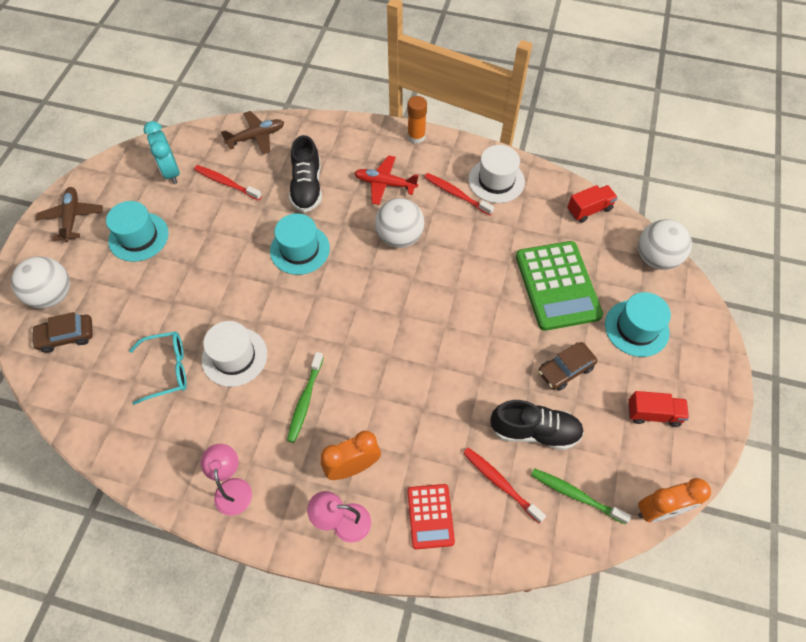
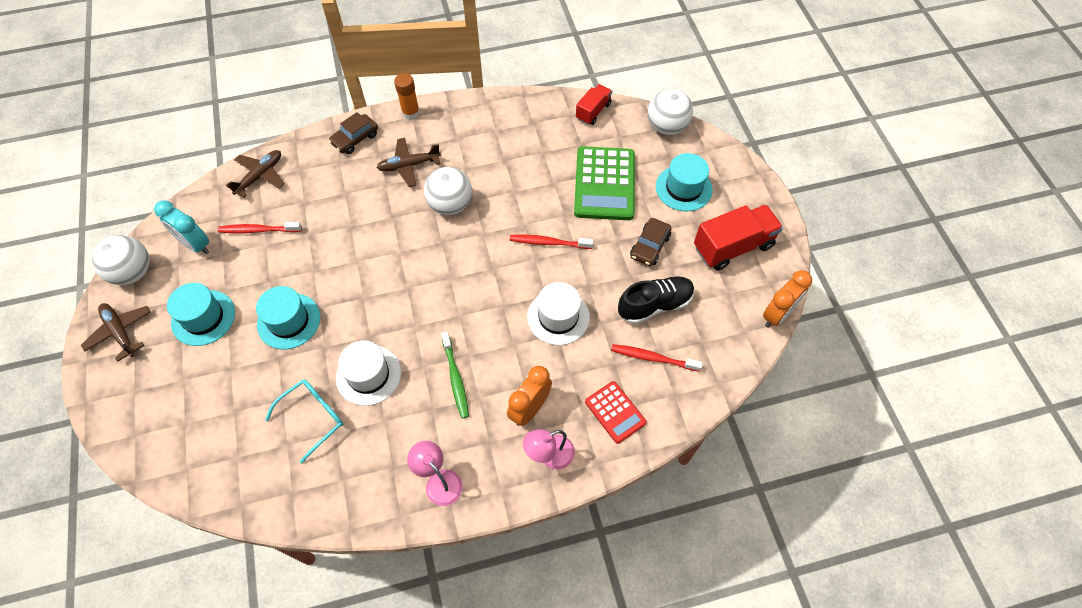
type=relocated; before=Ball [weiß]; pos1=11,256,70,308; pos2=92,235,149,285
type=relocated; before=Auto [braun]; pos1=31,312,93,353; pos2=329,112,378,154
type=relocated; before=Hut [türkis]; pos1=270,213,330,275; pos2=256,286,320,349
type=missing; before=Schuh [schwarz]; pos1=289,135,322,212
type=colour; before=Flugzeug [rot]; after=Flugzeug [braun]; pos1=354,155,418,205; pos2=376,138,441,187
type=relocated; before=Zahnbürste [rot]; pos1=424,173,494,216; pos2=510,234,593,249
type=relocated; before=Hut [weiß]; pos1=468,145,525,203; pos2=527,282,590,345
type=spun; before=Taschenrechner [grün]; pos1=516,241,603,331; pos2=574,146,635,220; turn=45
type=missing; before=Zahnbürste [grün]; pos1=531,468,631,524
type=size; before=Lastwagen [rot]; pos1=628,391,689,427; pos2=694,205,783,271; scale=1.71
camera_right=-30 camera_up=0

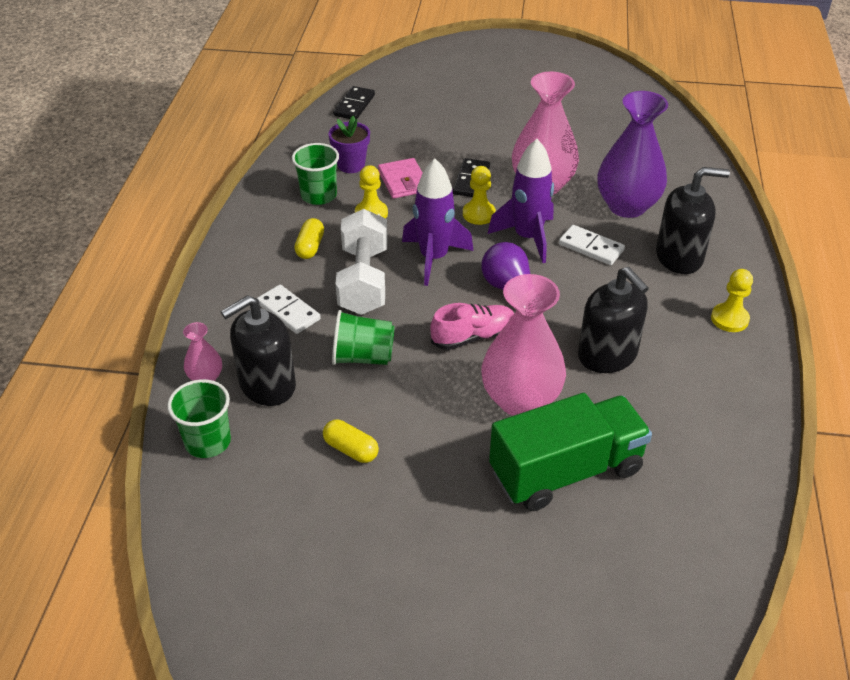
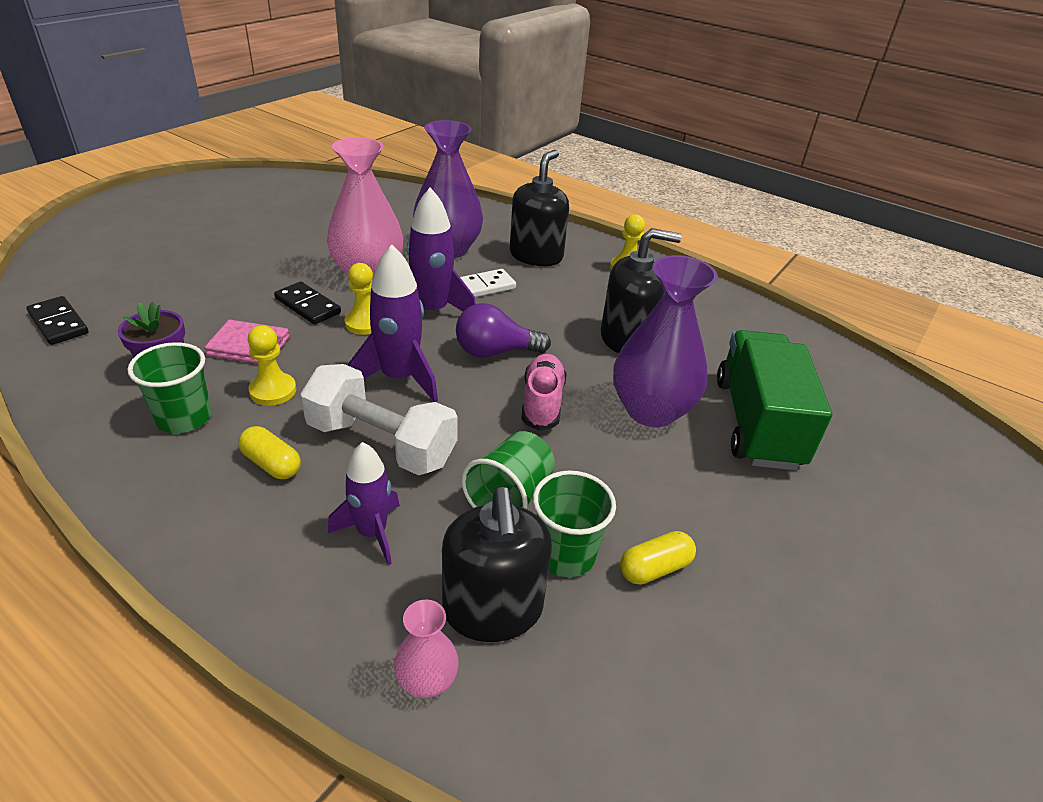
type=relocated; before=Becher [grün]; pos1=167,379,231,458; pos2=533,470,616,577
type=exchanged; before=Dominostein [weiß]; after=Rakete [lila]; pos1=257,285,321,334; pos2=328,442,400,565
type=colour; before=Vase [rosa]; after=Vase [lila]; pos1=482,274,566,416; pos2=613,255,718,427
camera_right=-65 camera_up=-5

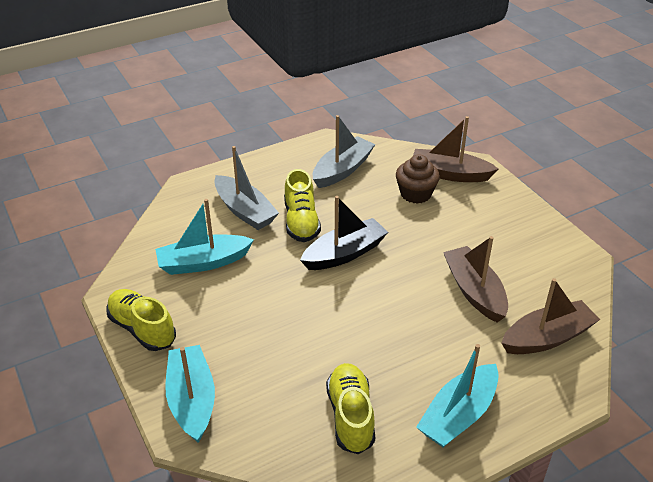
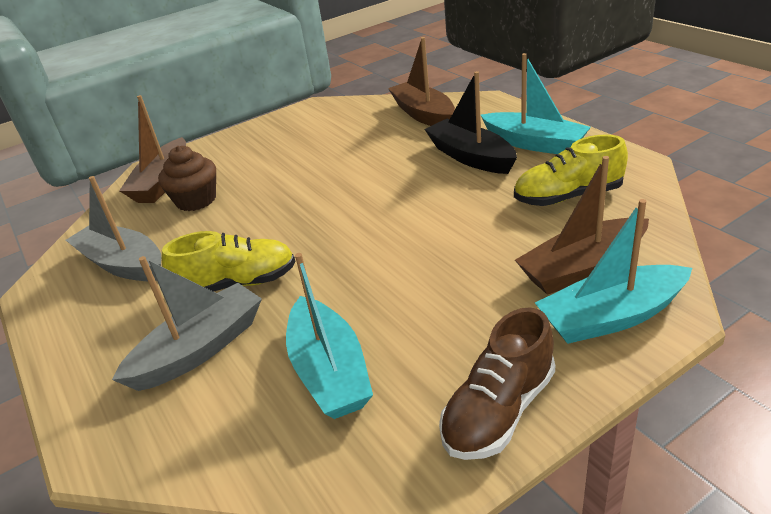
type=colour; before=Schuh [gelb]; after=Schuh [braun]; pos1=107,289,176,351; pos2=439,307,556,460
type=relocated; before=Boot [schwarz]; pos1=300,196,388,270; pos2=424,71,517,174
type=relocated; before=Boot [braun]; pos1=443,236,508,323; pos2=515,156,649,295
camera_right=-90 camera_up=-5

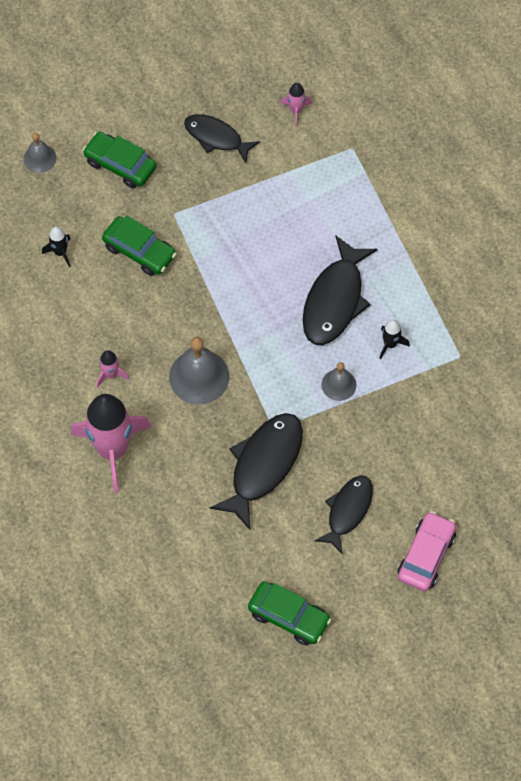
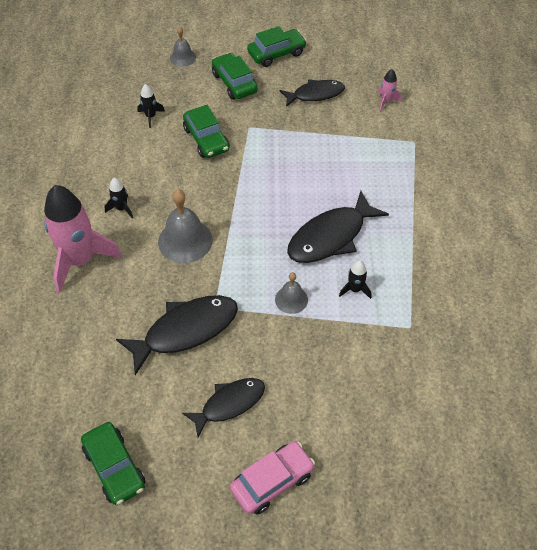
type=colour; before=Rakete [rosa]; after=Rakete [schwarz]; pos1=96,350,130,388; pos2=105,178,133,218
type=spun; before=Fisch [schwarz]; pos1=184,114,260,163; pos2=280,79,345,107; turn=105
type=appeared; after=Auto [grün]; pos2=247,26,307,67
camera_right=30 camera_up=-10

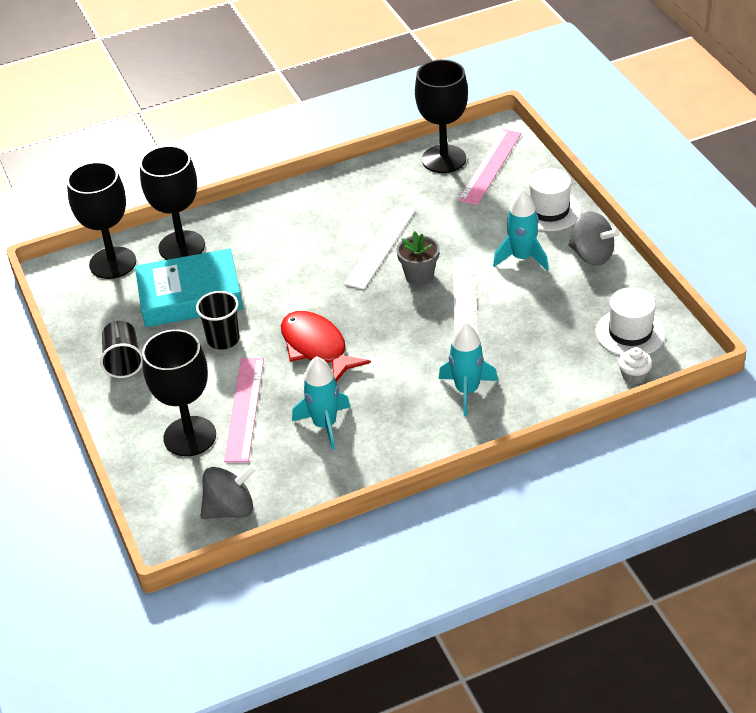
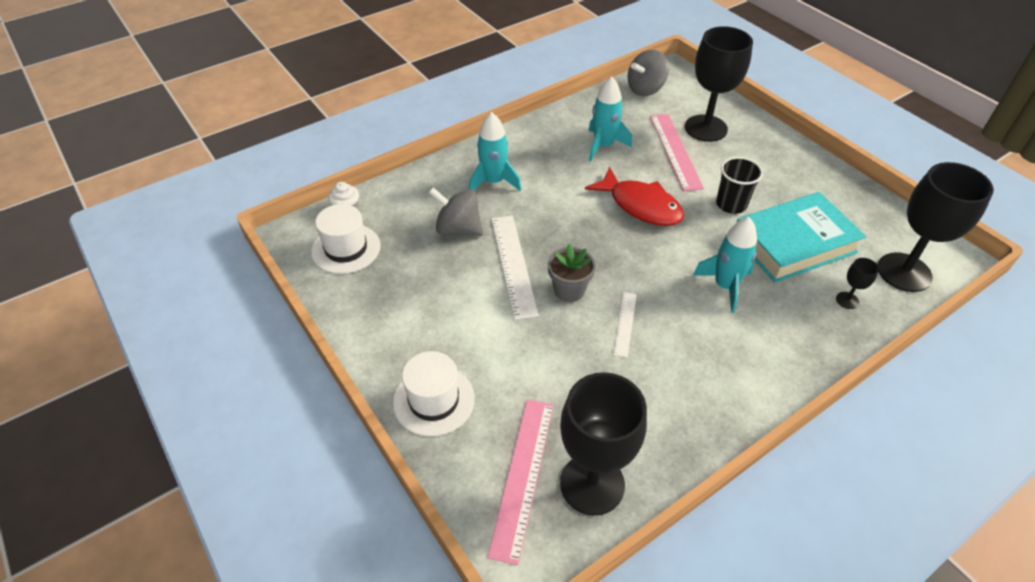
type=missing; before=Becher [schwarz]; pos1=100,321,143,378
type=size; before=Kelch [schwarz]; pos1=140,146,205,260; pos2=836,258,879,309; scale=0.41
type=size; before=Lineal [weiß]; pos1=344,205,416,290; pos2=613,292,637,358; scale=0.55
type=relocated; before=Rakete [türkis]; pos1=493,189,549,271; pos2=693,217,757,313
type=relocated; before=Kreisel [grau]; pos1=568,211,620,266; pos2=429,187,483,236
camera_right=165 camera_up=5

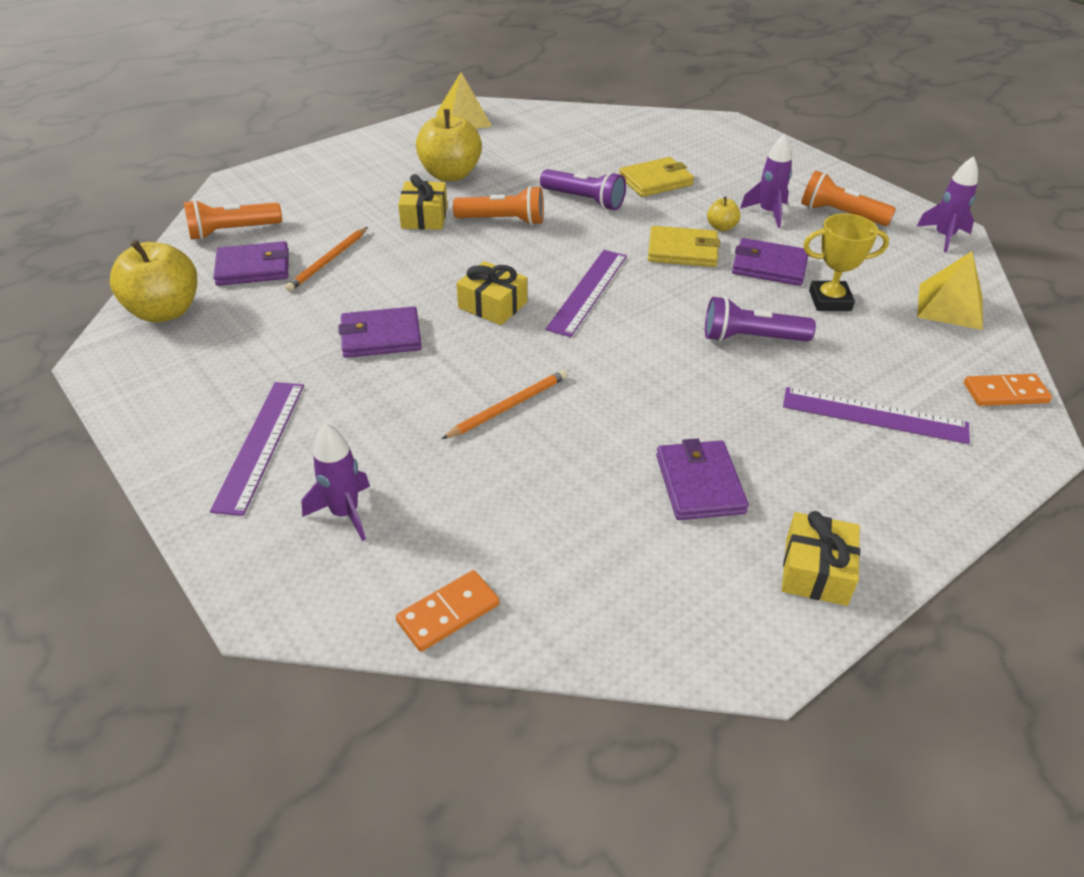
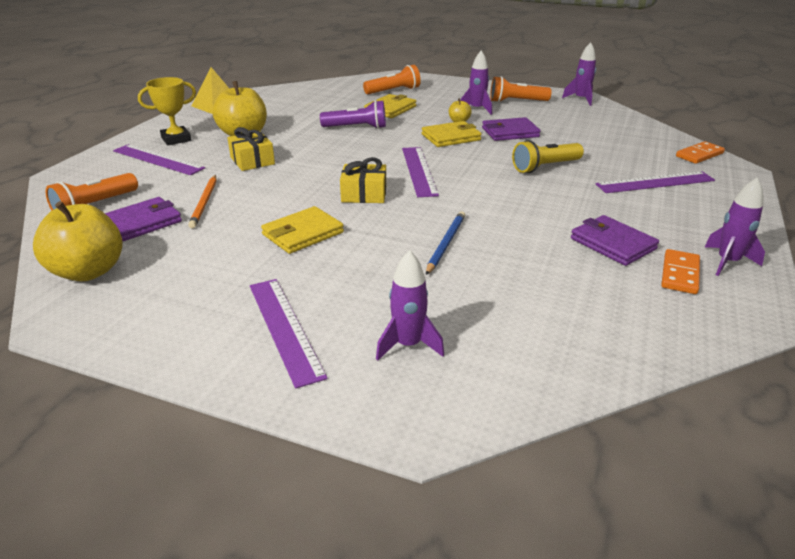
type=colour; before=Geldbörse [lila]; after=Geldbörse [gelb]; pos1=338,306,422,358; pos2=261,206,344,254
type=relocated; before=Dominostein [orange]; pos1=396,570,499,652; pos2=661,249,700,294
type=colour; before=Bleistift [orange]; after=Bleistift [blau]; pos1=442,370,568,439; pos2=426,211,465,275
type=relocated; before=Taschenlampe [orange]; pos1=453,186,544,225; pos2=363,65,421,94
type=colour; before=Taschenlampe [lila]; after=Taschenlampe [gelb]; pos1=705,296,816,342; pos2=512,140,584,173
type=exchanged; before=Geschenk [gelb]; after=Rakete [lila]; pos1=782,511,860,606; pos2=705,177,765,276
type=relocated; before=Pokal [gelb]; pos1=803,213,889,311; pos2=138,77,196,145
type=missing; before=Pyramide [gelb]; pos1=917,251,983,330
type=appeared; after=Lineal [lila]; pos2=113,144,205,175
camera_right=-30 camera_up=-10

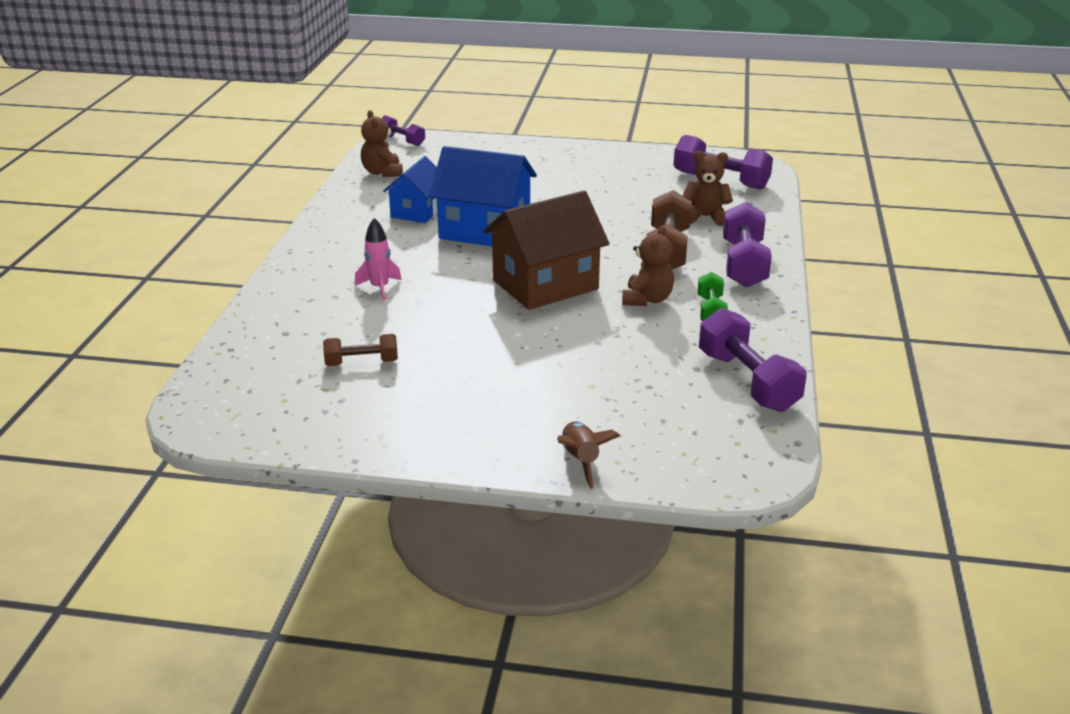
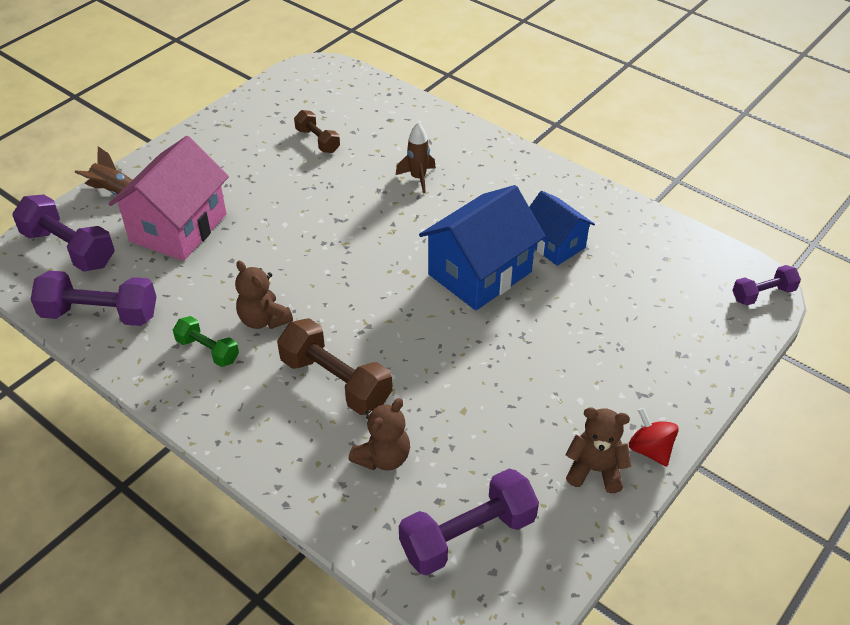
type=spun; before=Hantel [braun]; pos1=323,334,398,366; pos2=294,110,340,153; turn=-60
type=colour; before=Rakete [rosa]; after=Rakete [braun]; pos1=355,218,402,302; pos2=396,123,436,194
type=relocated; before=Teddybär [braun]; pos1=361,110,403,177; pos2=565,407,631,493
type=missing; before=Haus [braun]; pos1=484,190,610,310
type=relocated; before=Hantel [lila]; pos1=723,202,772,288; pos2=12,194,115,272
type=appeared; after=Haus [rosa]; pos2=109,136,229,261
type=appeared; after=Kreisel [rot]; pos2=629,408,679,467
camera_right=120 camera_up=15

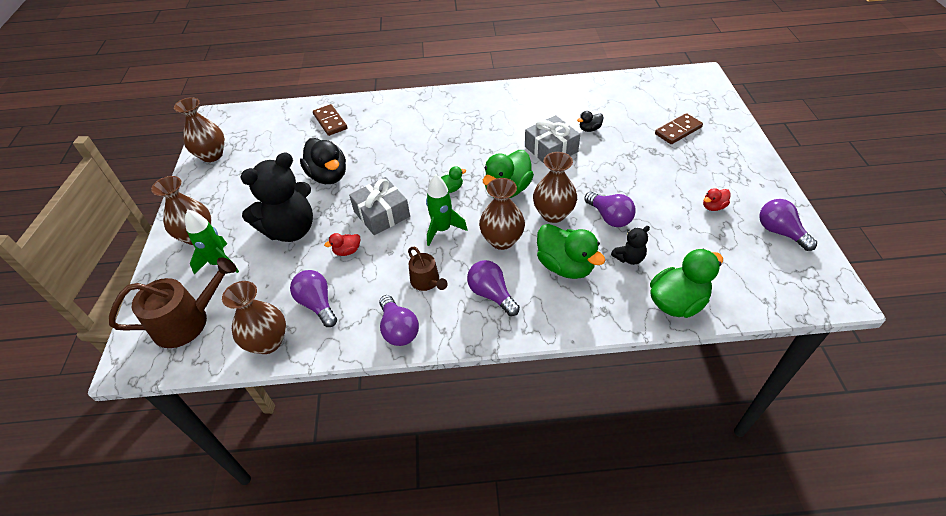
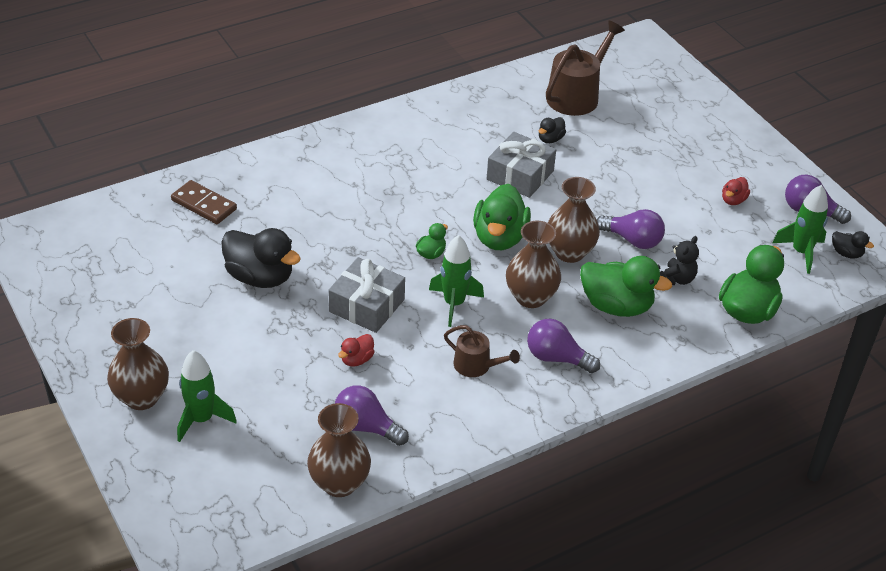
type=relocated; before=Gießkanne [braun]; pos1=109,258,237,348; pos2=546,21,625,116
type=missing; before=Vase [braun]; pos1=174,98,225,162
type=missing; before=Teddybär [schwarz]; pos1=240,153,313,242
type=missing; before=Glühbirne [lila]; pos1=379,295,419,346
type=missing; before=Dominostein [braun]; pos1=655,113,703,144
type=appeared; after=Rakete [grün]; pos2=772,185,828,274
type=appeared; after=Ente [schwarz]; pos2=832,231,874,259
camera_right=-30 camera_up=-5

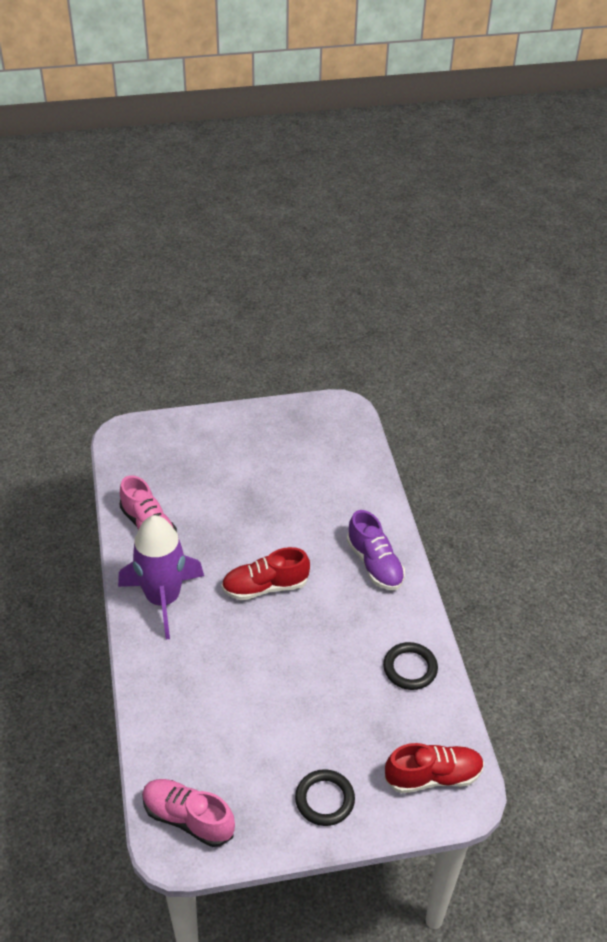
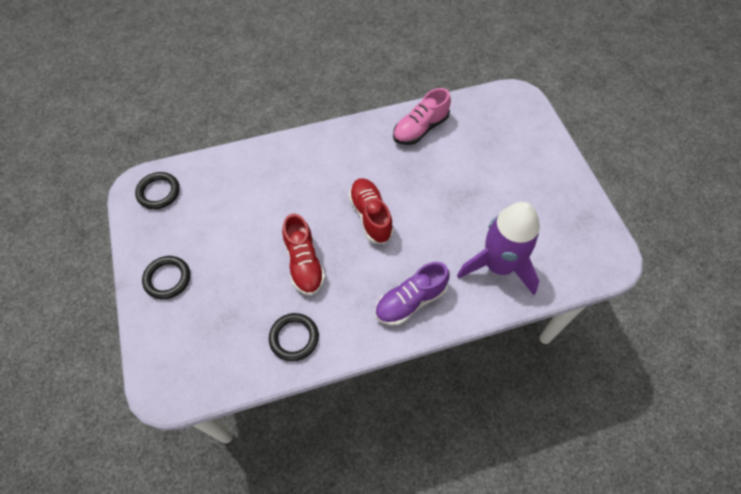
type=relocated; before=Rakete [lila]; pos1=118,515,204,640; pos2=457,202,540,295
type=exchanged; before=Schuh [rosa]; after=Ring [schwarz]; pos1=142,779,235,847; pos2=135,172,180,209
type=relocated; before=Schuh [rot]; pos1=385,743,484,793; pos2=282,214,325,296
camera_right=85 camera_up=15

